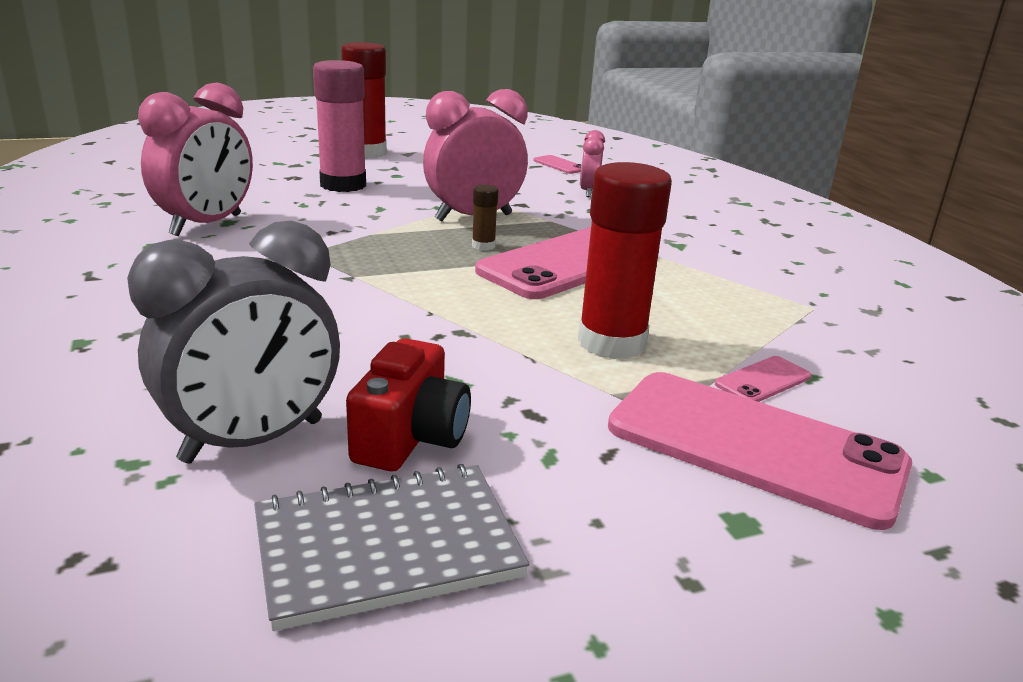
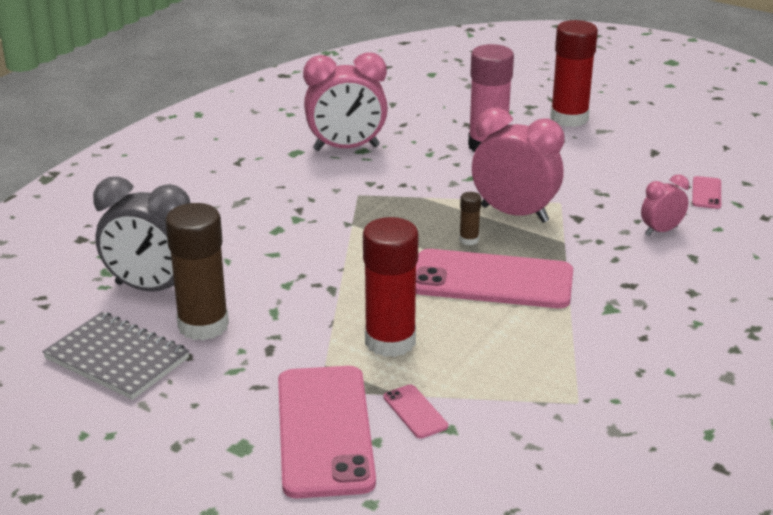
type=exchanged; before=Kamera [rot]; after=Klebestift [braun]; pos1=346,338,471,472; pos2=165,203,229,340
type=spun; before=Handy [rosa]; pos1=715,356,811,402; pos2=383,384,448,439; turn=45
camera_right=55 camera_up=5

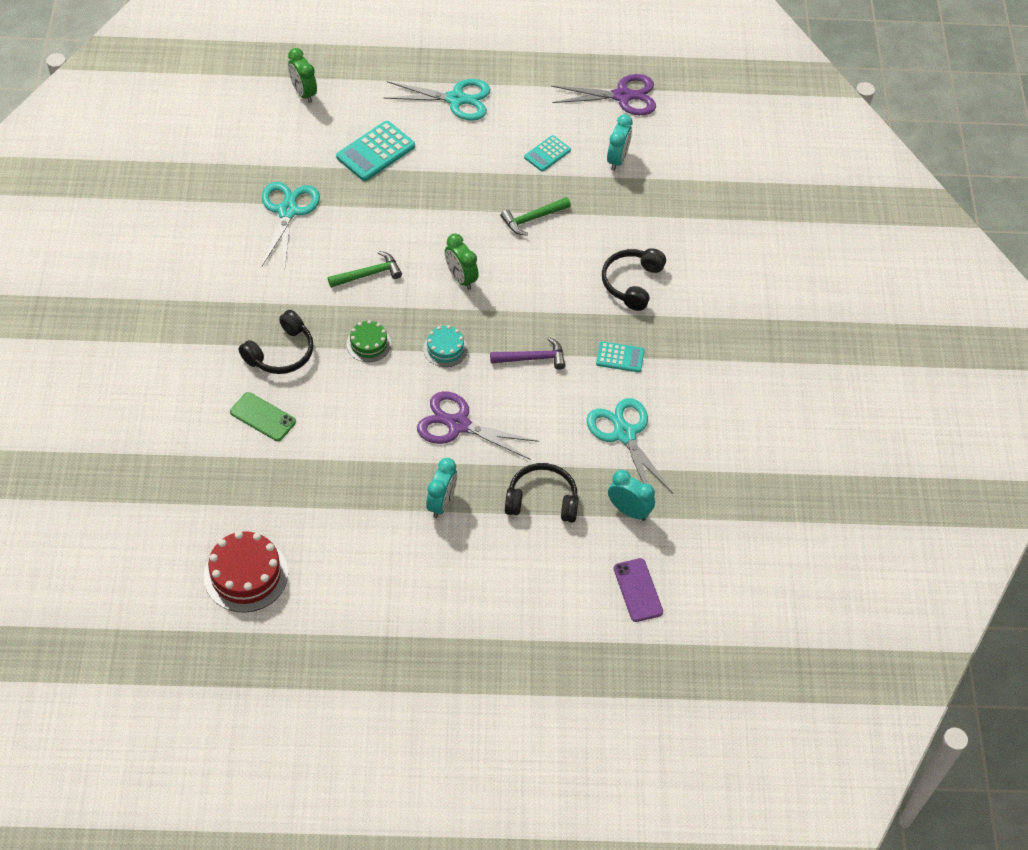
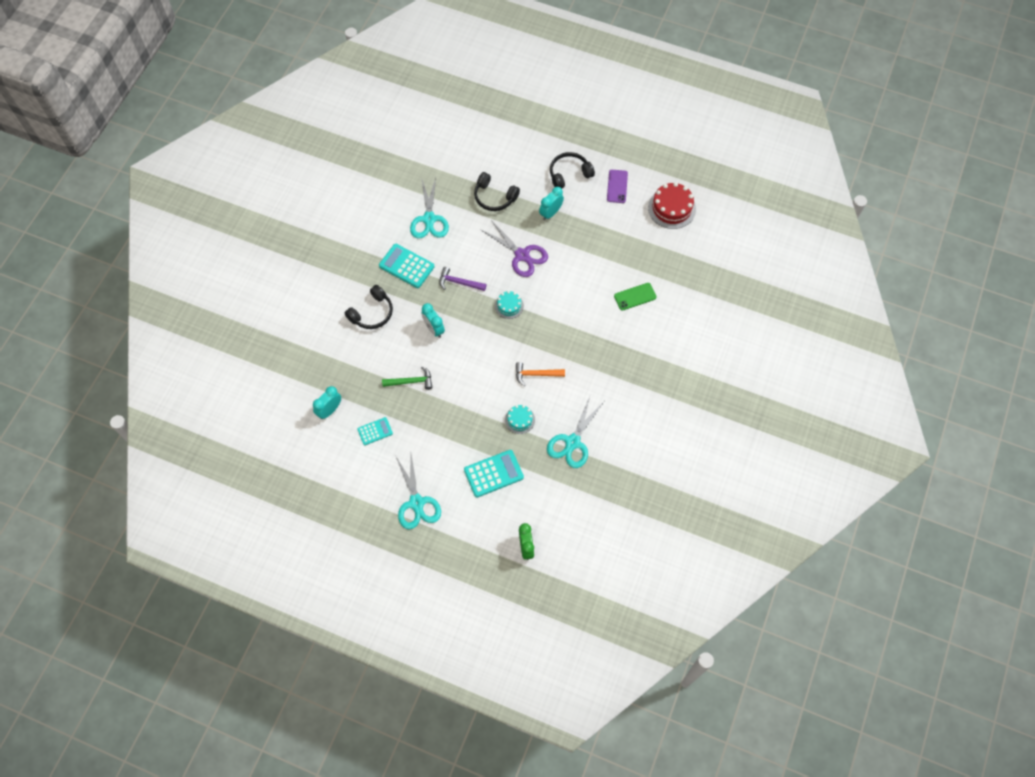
type=spun; before=Handy [grün]; pos1=230,392,296,441; pos2=614,283,657,311; turn=-75
type=relocated; before=Kopfhörer [schwarz]; pos1=239,310,313,374; pos2=550,152,595,189
type=colour; before=Hammer [grün]; after=Hammer [orange]; pos1=328,251,402,288; pos2=516,362,565,386
type=missing; before=Kuchen [grün]; pos1=347,320,391,362
type=spun; before=Schere [türkis]; pos1=384,79,490,121; pos2=395,454,441,529; turn=-135
type=missing; before=Wecker [grün]; pos1=445,233,479,290
type=missing; before=Schere [lila]; pos1=551,74,656,115
type=size; before=Taschenrechner [türkis]; pos1=596,341,644,372; pos2=379,244,434,288; scale=1.66
type=relocated; before=Wecker [türkis]; pos1=608,470,655,521; pos2=421,303,445,338
type=relocated; before=Handy [lila]; pos1=613,558,663,622; pos2=607,170,628,203
type=appeared; after=Kuchen [türkis]; pos2=505,405,535,434
camera_right=-155 camera_up=10

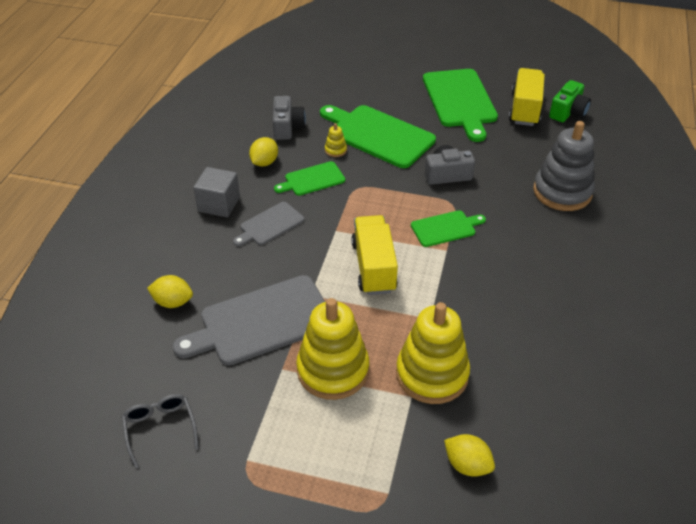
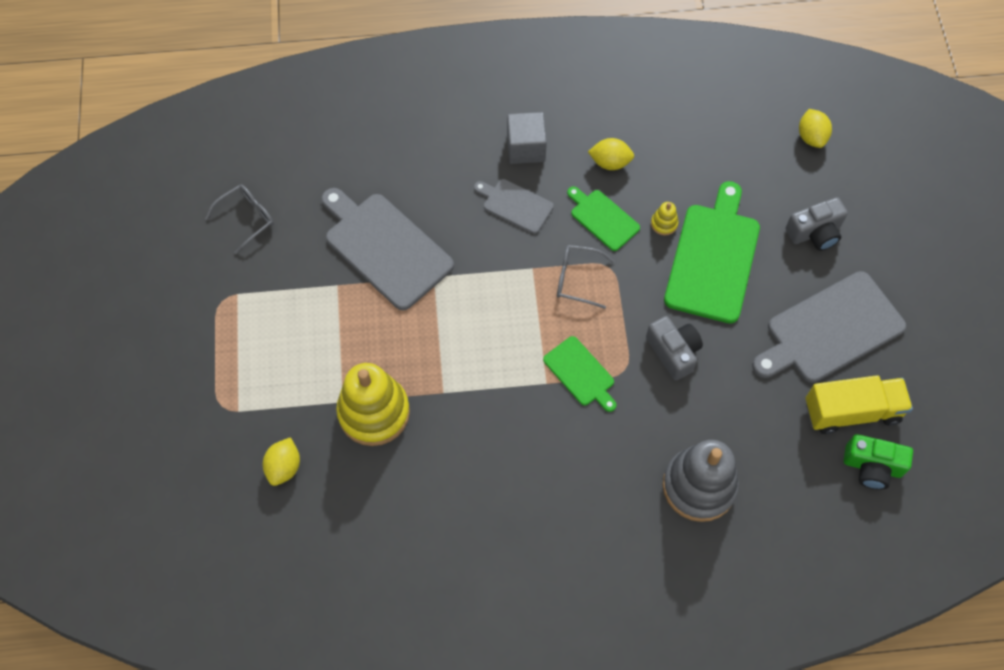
type=relocated; before=Zitrone [gelb]; pos1=147,275,193,308; pos2=799,109,832,148
type=relocated; before=Kamera [grau]; pos1=273,96,306,140; pos2=785,197,848,251
type=missing; before=Stapelspielzeug [gelb]; pos1=296,298,369,400
type=missing; before=Lastwagen [gelb]; pos1=351,215,398,295
type=colour; before=Schneidebrett [grün]; after=Schneidebrett [grau]; pos1=423,69,498,142; pos2=752,271,906,383
type=appeared; after=Brille [grau]; pos2=557,245,614,309
camera_right=70 camera_up=20

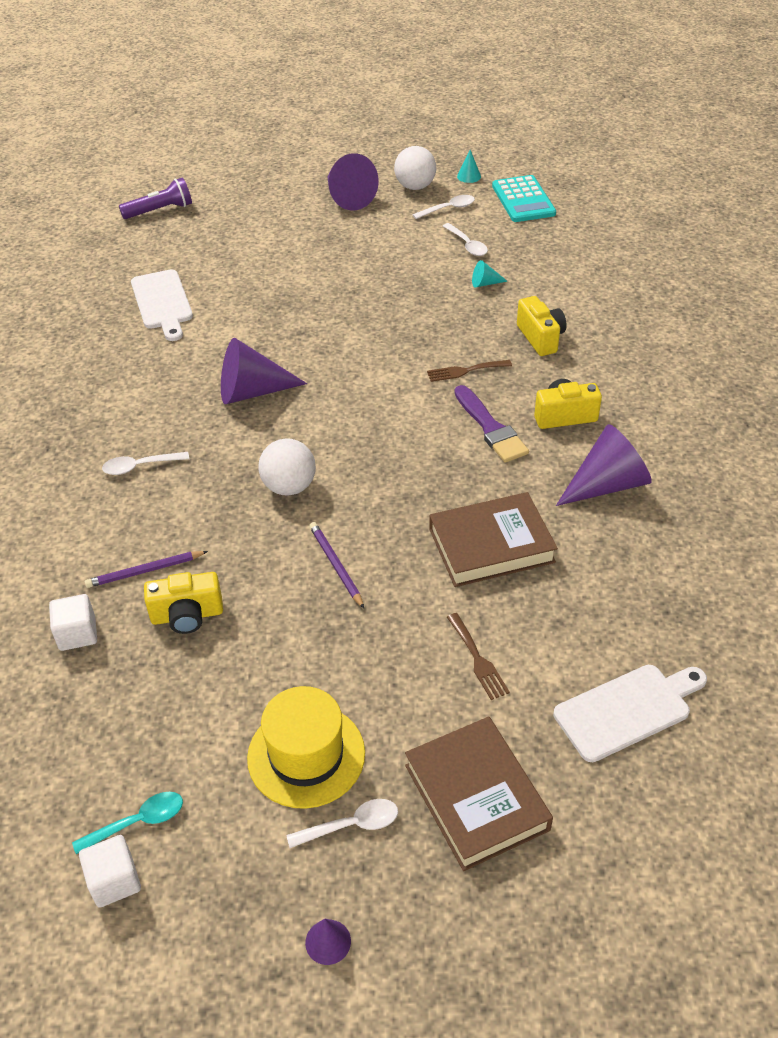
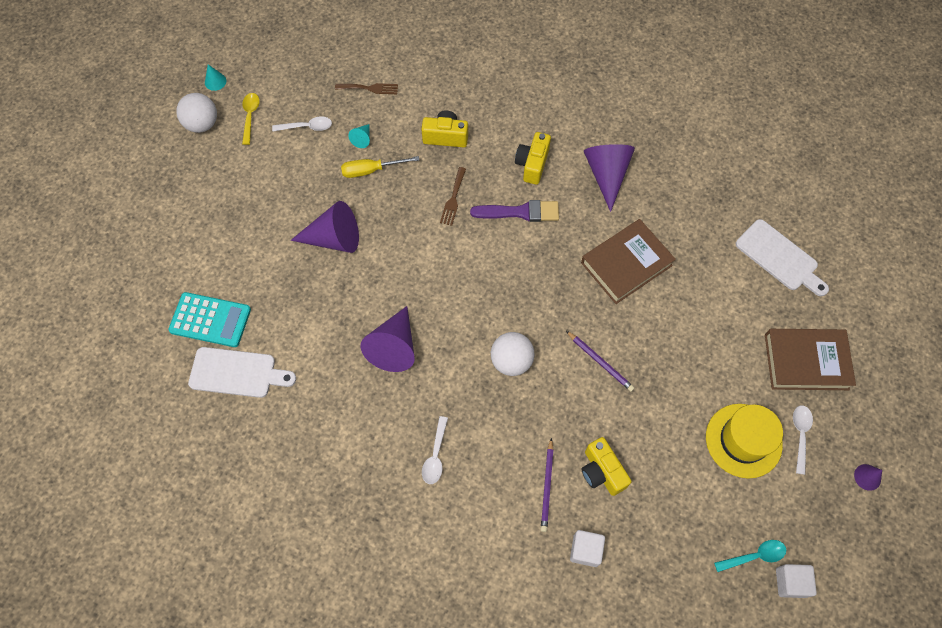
type=spun; before=Löffel [türkis]; pos1=72,792,183,854; pos2=714,540,786,572; turn=75
type=missing; before=Taschenlampe [lila]; pos1=119,177,192,219
type=spun; before=Kamera [gelb]; pos1=144,572,223,634; pos2=581,437,631,496; turn=135
type=spun; before=Bleistift [lila]; pos1=309,522,364,608; pos2=566,331,635,392; turn=-135
type=relocated; before=Kegel [lila]; pos1=328,153,379,211; pos2=291,201,359,253
type=colour; before=Löffel [weiß]; after=Löffel [gelb]; pos1=413,195,475,219; pos2=242,93,260,145
type=spun; before=Buch [braun]; pos1=429,492,558,587; pos2=581,219,676,304; turn=45
type=relocated; before=Gabel [braun]; pos1=447,613,510,700; pos2=335,83,398,94
type=relocated; before=Taschenrechner [türkis]; pos1=492,175,556,222; pos2=168,292,251,347
type=spun; before=Schneidebrett [weiß]; pos1=554,665,707,762; pos2=736,219,829,296; turn=135
type=appeared; after=Schraubenzieher [gelb]; pos2=341,156,419,178
camera_right=-65 camera_up=20

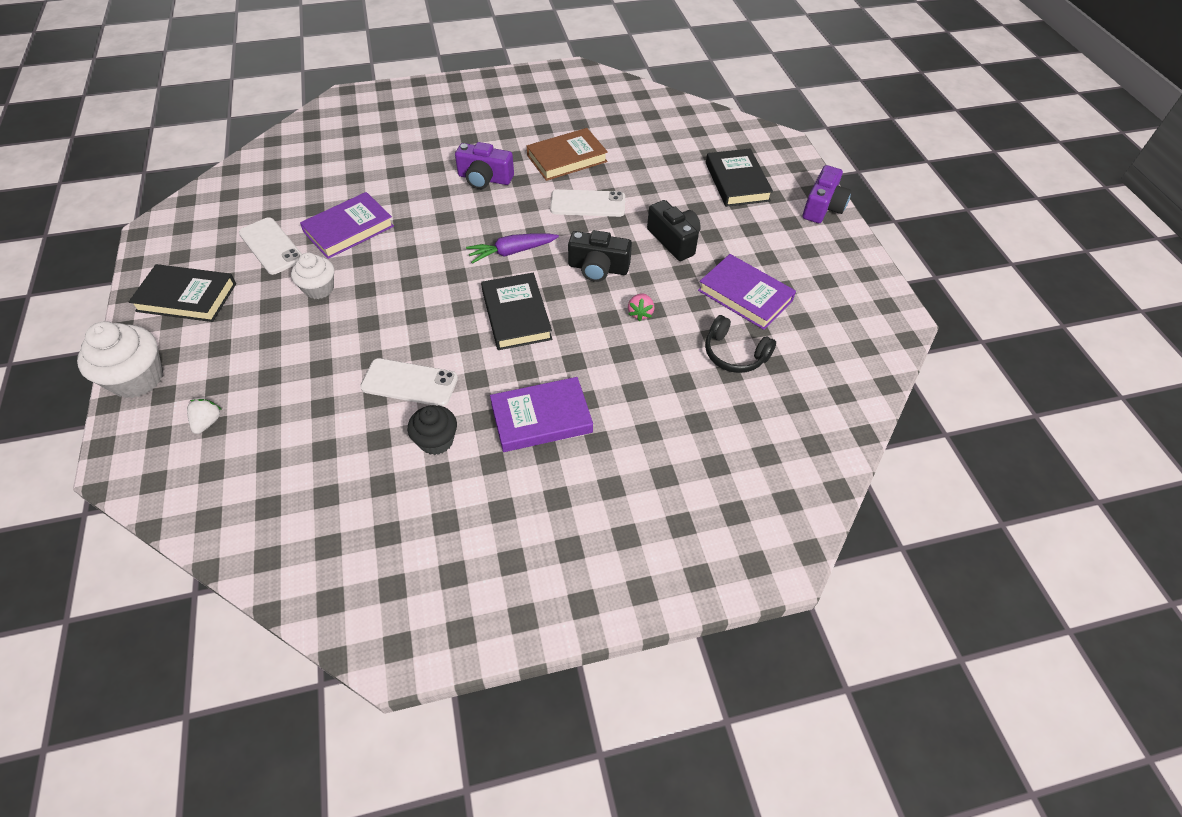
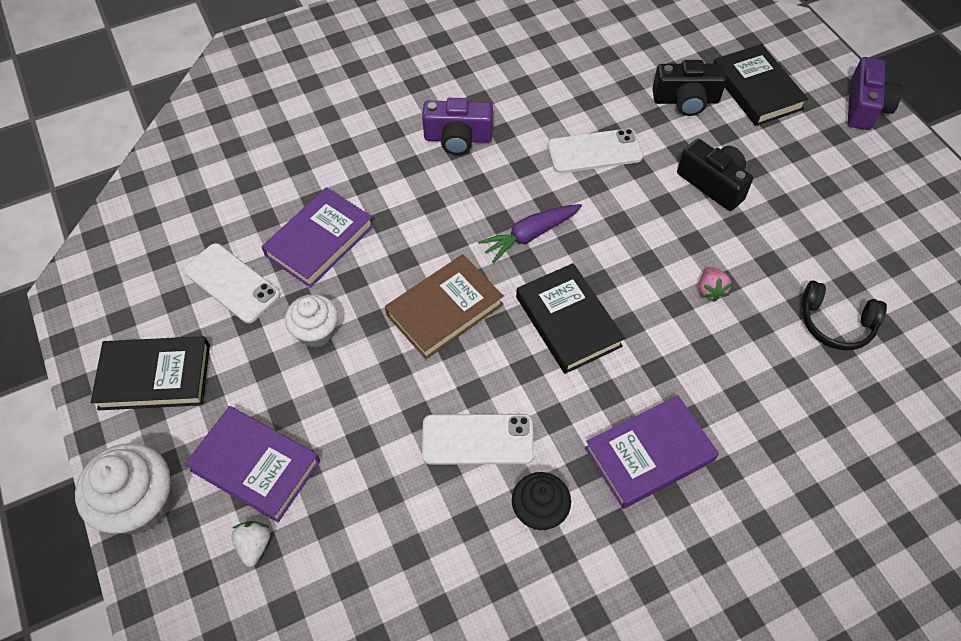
type=relocated; before=Buch [braun]; pos1=527,128,608,181; pos2=385,254,504,359
type=relocated; before=Kamera [schwarz]; pos1=568,230,632,282; pos2=652,60,727,116
type=relocated; before=Buch [lila]; pos1=698,254,796,330; pos2=185,406,320,522
camera_right=-10 camera_up=5

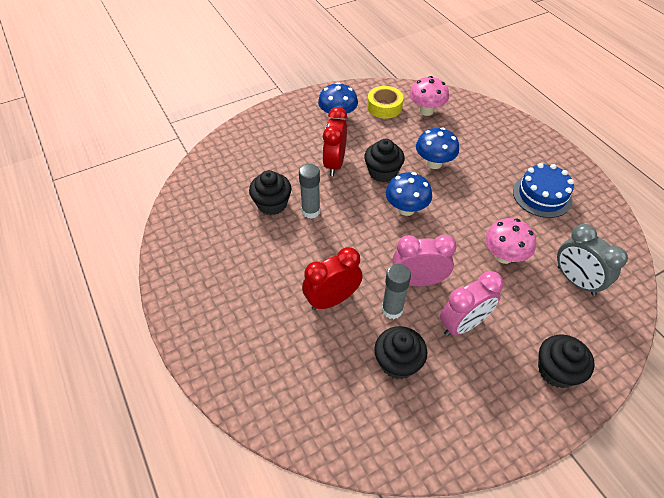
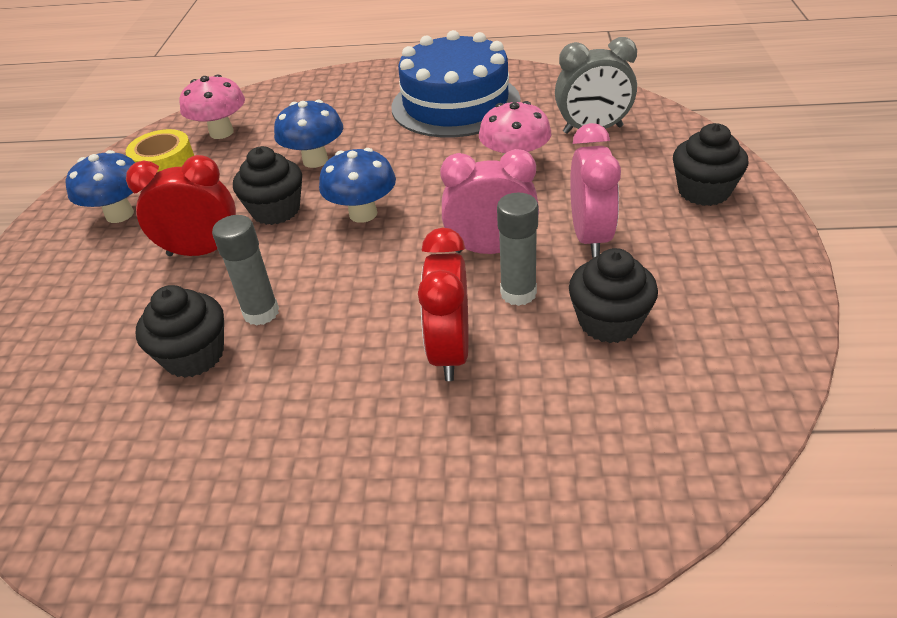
type=spun; before=Wecker [rot]; pos1=322,107,347,176; pos2=126,155,236,256; turn=135
type=spun; before=Wecker [rosa]; pos1=392,235,456,286; pos2=440,149,539,254; turn=60
type=size; before=Kuchen [blau]; pos1=513,163,574,218; pos2=391,30,521,137; scale=1.59
camera_right=-55 camera_up=-10

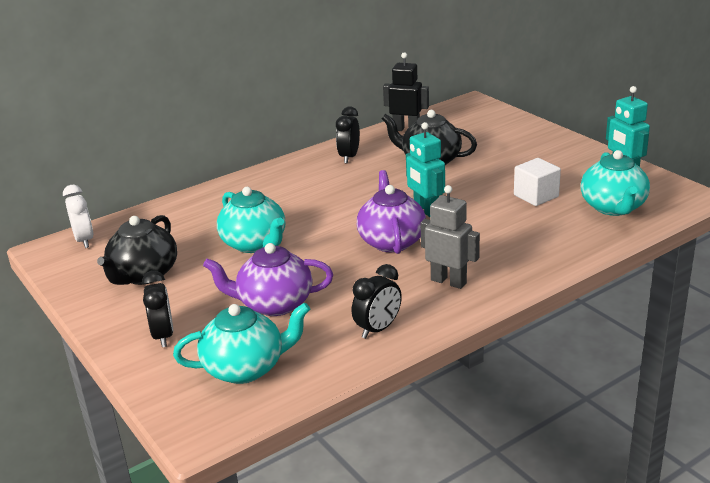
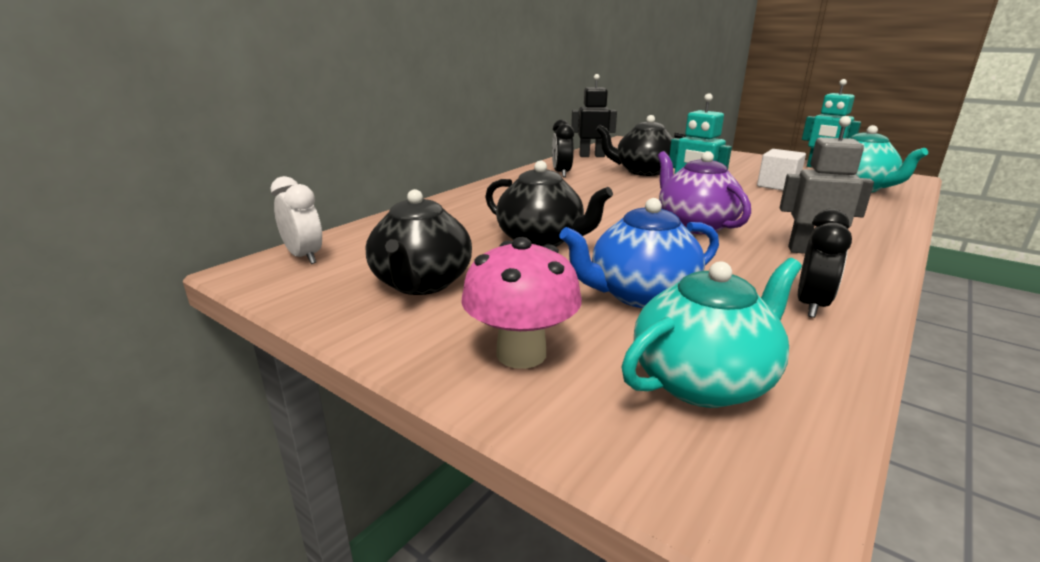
type=exchanged; before=Wecker [schwarz]; after=Pilz [rosa]; pos1=142,270,173,347; pos2=462,237,582,369
type=colour; before=Teekanne [lila]; after=Teekanne [blau]; pos1=203,243,333,316; pos2=560,198,719,308
type=colour; before=Teekanne [türkis]; after=Teekanne [schwarz]; pos1=217,187,285,253; pos2=485,161,613,247
camera_right=-20 camera_up=-5

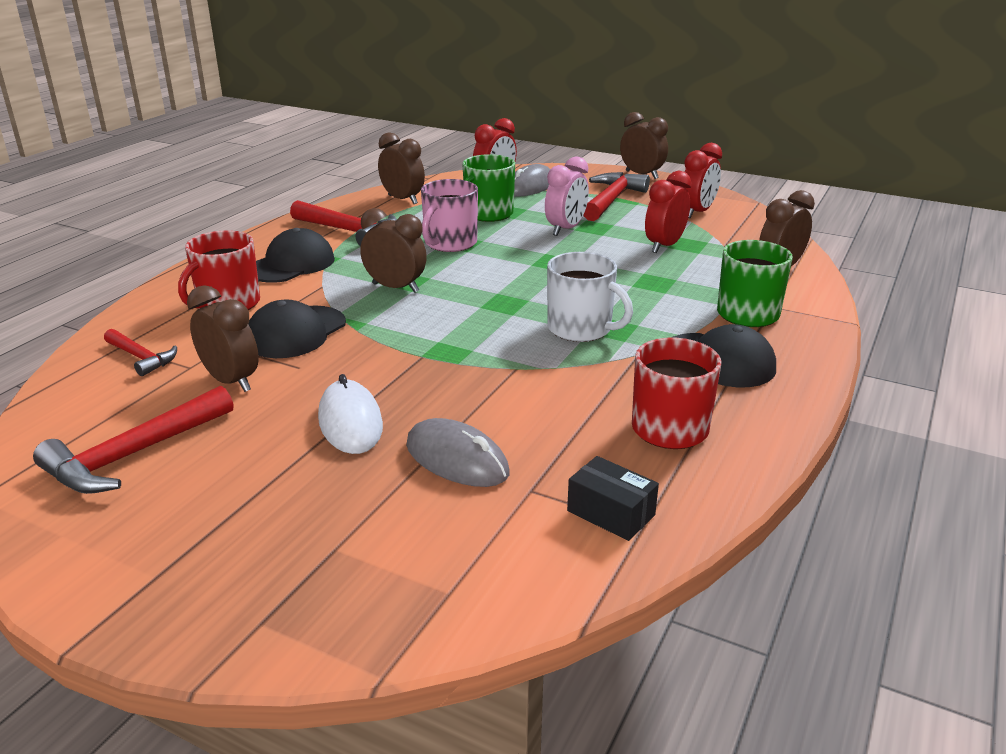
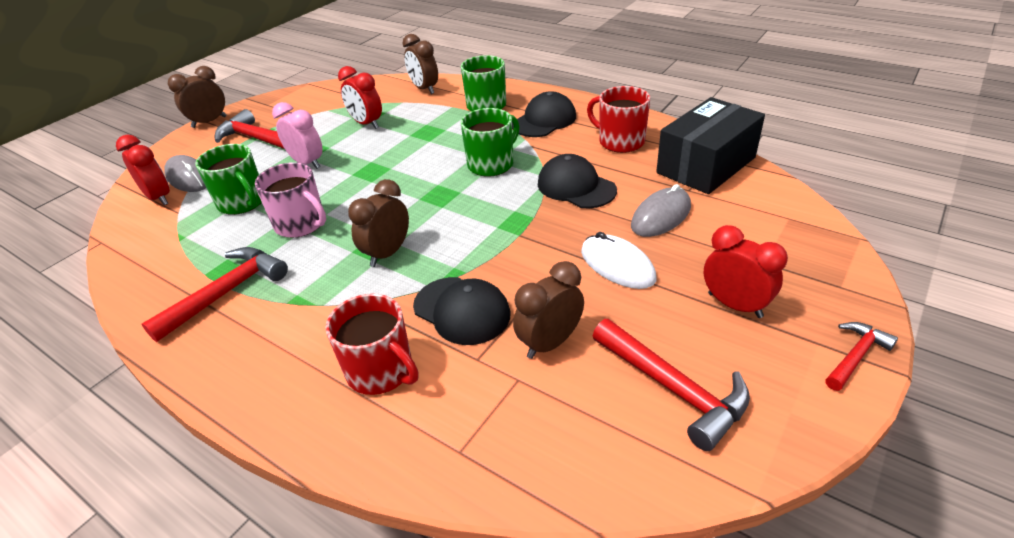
type=relocated; before=Hammer [rot]; pos1=104,329,177,376; pos2=825,322,898,391
type=relocated; before=Kappe [schwarz]; pos1=256,228,335,283; pos2=538,154,617,208
type=spun; before=Computermaus [weiß]; pos1=318,374,383,454; pos2=581,232,656,289; turn=60
type=missing; before=Wecker [braun]; pos1=378,132,425,204
type=colour; before=Tasse [weiß]; after=Tasse [grün]; pos1=547,252,633,342; pos2=461,108,520,177
type=size; before=Schachtel [schwarz]; pos1=567,456,659,541; pos2=656,97,765,194; scale=2.15
type=relocated; before=Wecker [rot]; pos1=684,143,722,218; pos2=704,225,788,318
camera_right=-80 camera_up=10

